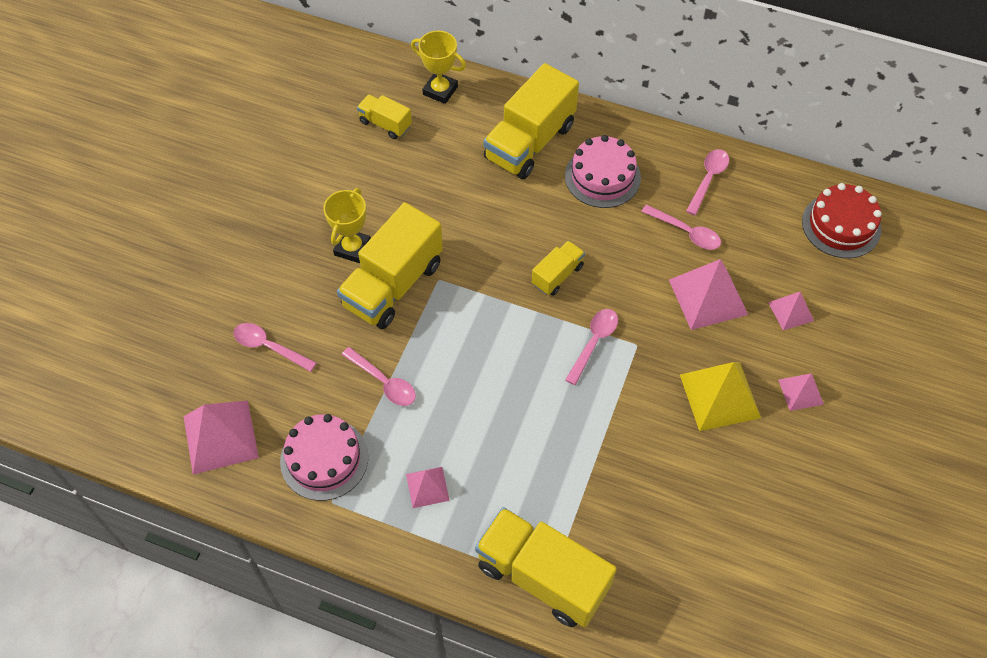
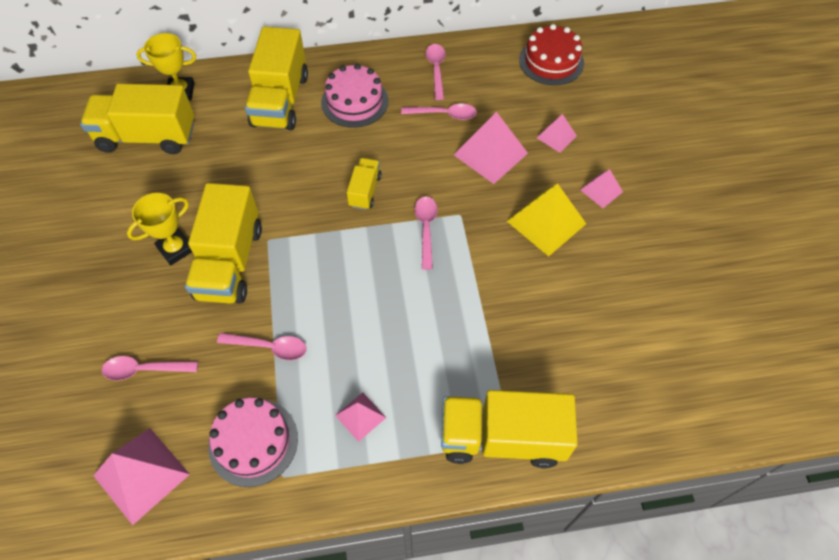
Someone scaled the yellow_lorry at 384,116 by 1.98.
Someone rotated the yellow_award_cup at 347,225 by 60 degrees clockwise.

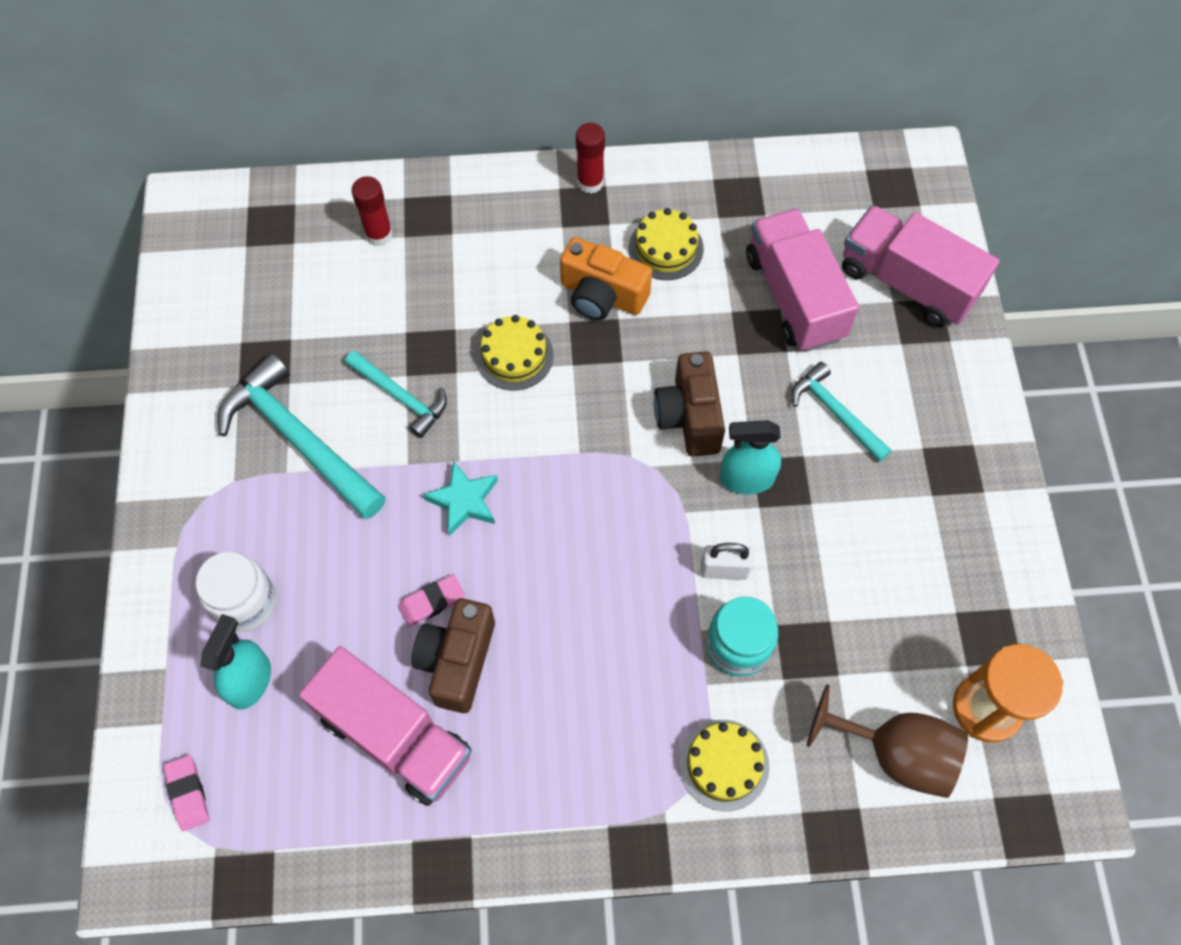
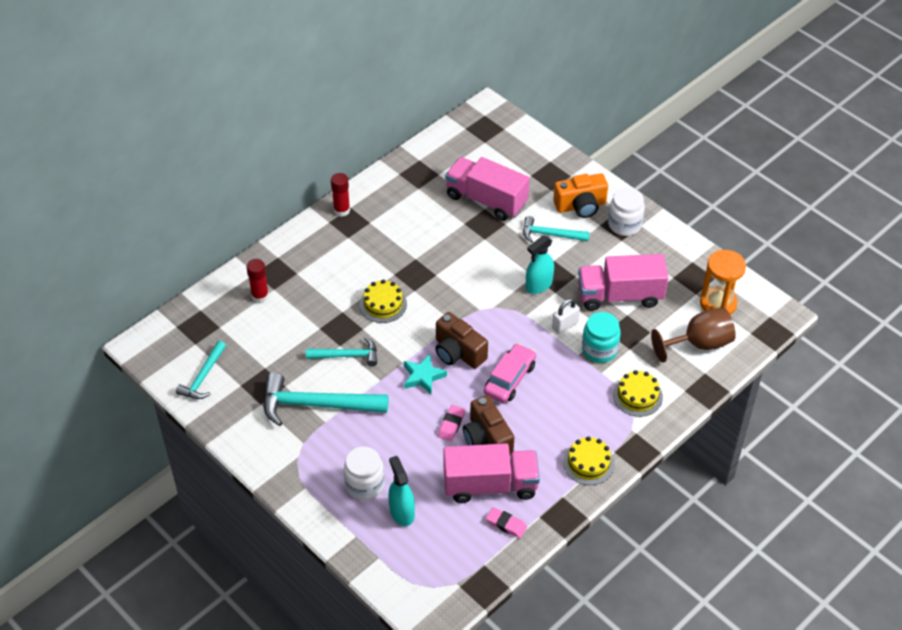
Someone put down the aqua_hammer at 201,370.
Someone carried the dark_brown_compact_camera from 689,404 to 461,340.
Someone put down the pink_automobile at 510,373.
Someone carried the pink_eraser from 186,793 to 506,522.
Someone carried the orange_compact_camera from 606,278 to 580,195.
Someone carried the yellow_cake from 666,244 to 589,460.
Someone carried the pink_lorry from 920,266 to 623,282.
Someone put down the snow-white_preserve_jar at 626,212.

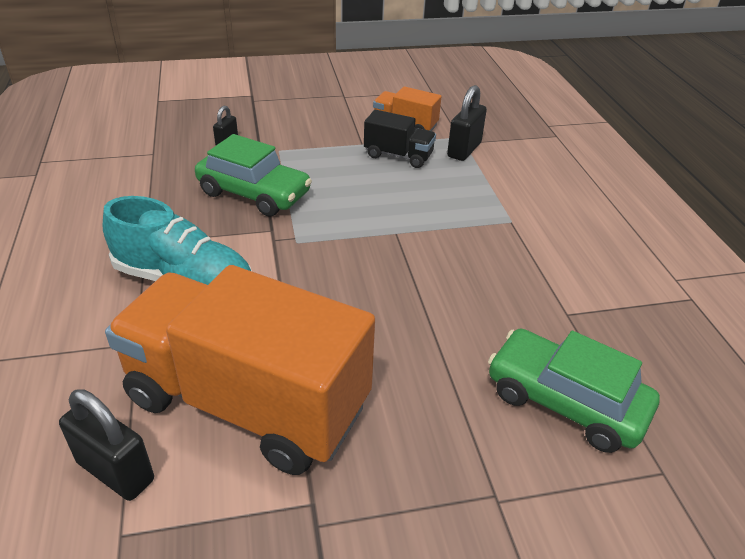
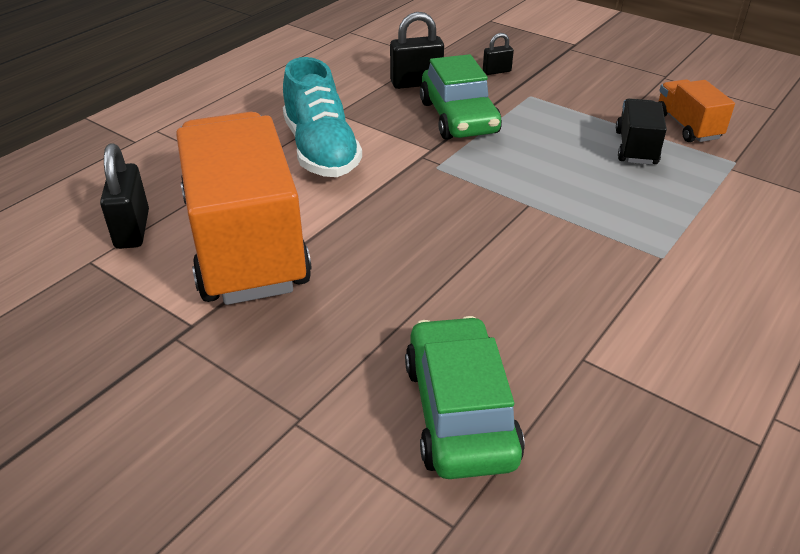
Someone carried the black_small_lock from 467,123 to 417,50.
Someone rotated the black_lorry at 400,139 by 150 degrees counterclockwise.

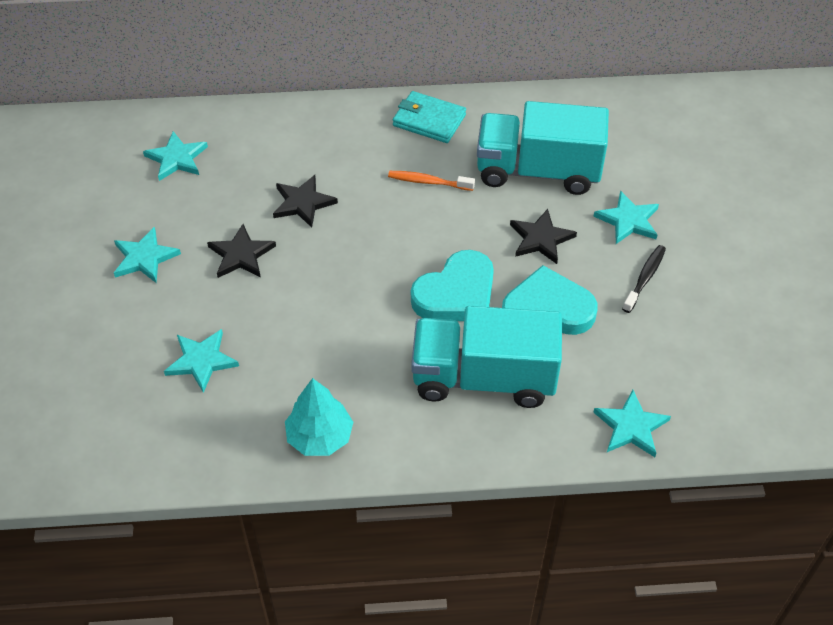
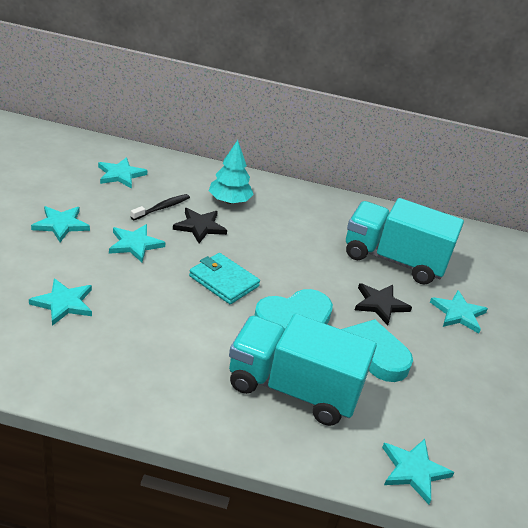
Someone repainted the black_star at 241,251, which became the aqua_star at 137,243.
Someone carried the black_dental_brush from 644,279 to 160,207.
Someone carried the aqua_billfold from 429,117 to 224,278.
Someone carried the aqua_tree from 319,417 to 231,172.
Someone took away the orange_dental_brush at 431,181.

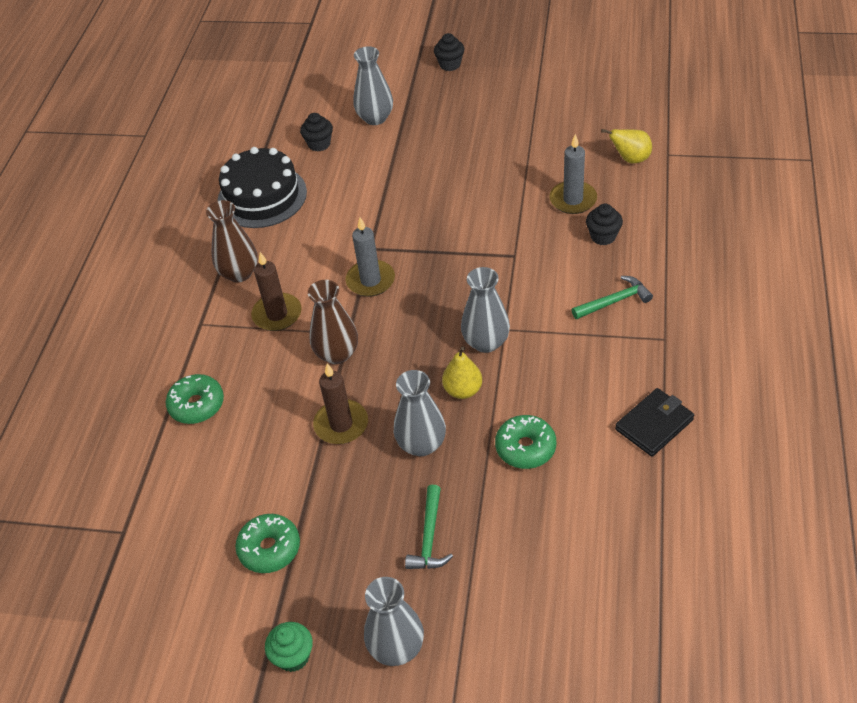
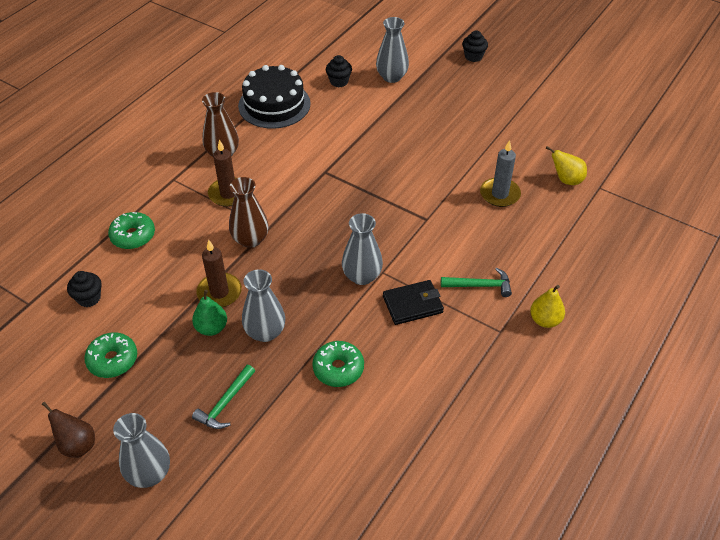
Someone swapped the leaf-green_muffin at 289,647 for the dark_brown_pear_fruit at 68,430.
Someone carried the black_muffin from 604,224 to 84,289.
Someone put down the leaf-green_pear_fruit at 209,313.
Someone carried the black_billfold from 654,422 to 413,302.
Someone carried the yellow_pear_fruit from 462,372 to 547,306.
Someone took away the gray_pillar_candle at 370,257.

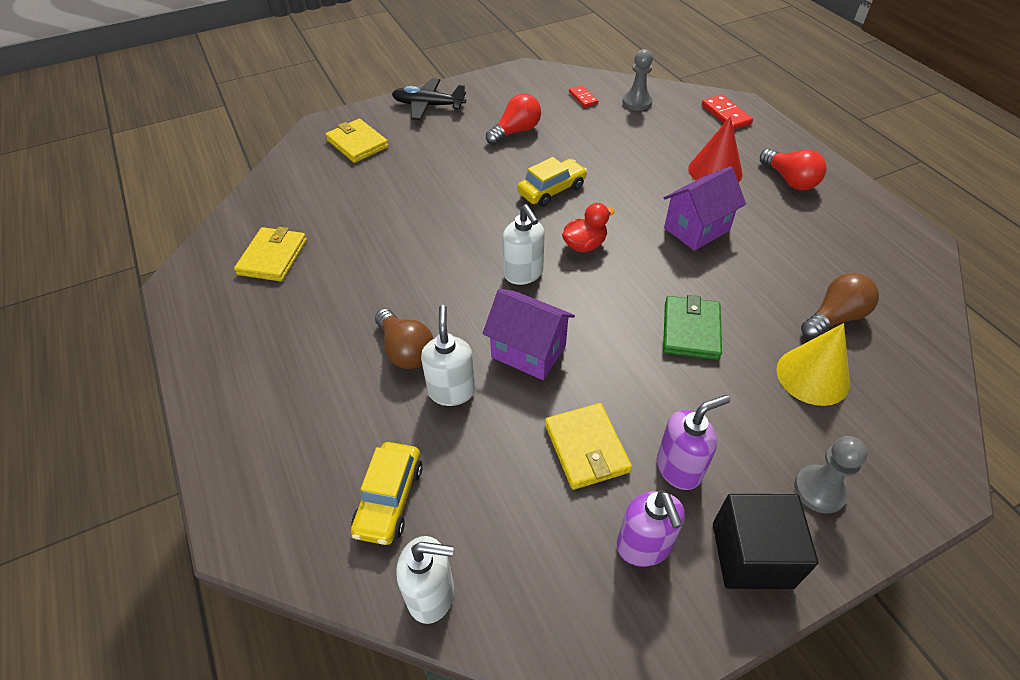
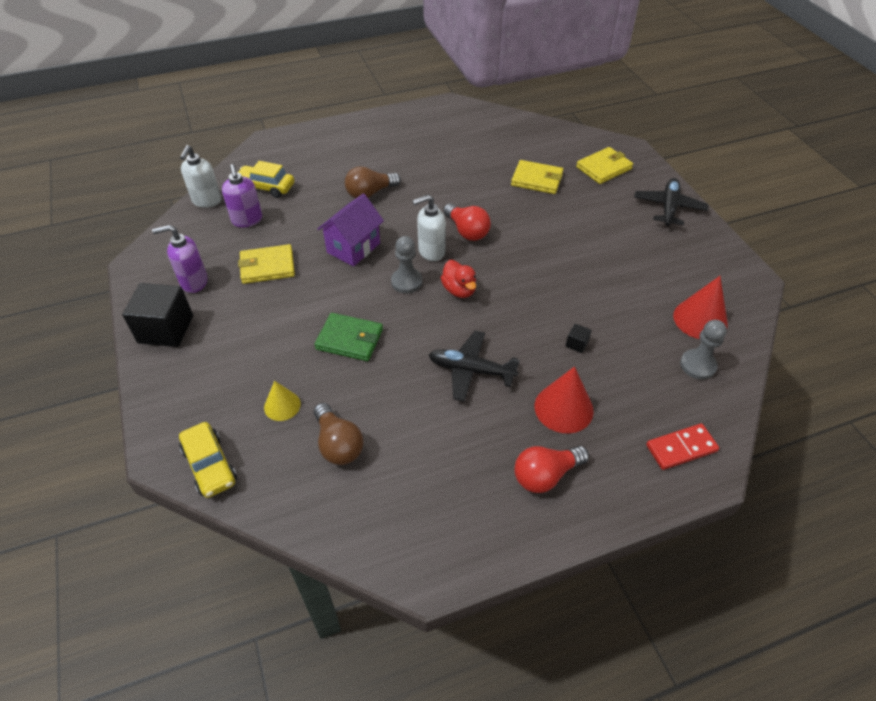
Someone carried the yellow_automobile from 552,182 to 208,460.
Someone carried the purple_soap_pump from 693,442 to 242,195.
Someone scaled the yellow_solid_cone at 813,364 by 0.62.
Someone carried the gray_game_pawn from 831,475 to 407,264.
Someone swapped the purple_toy_house at 705,208 for the black_toy_plane at 474,366.
Someone carried the scarlet_bulb from 513,119 to 467,222.
Someone carried the yellow_billfold from 270,254 to 537,177.
Someone put down the black_cube at 579,338.
Someone swapped the scarlet_domino_piece at 583,96 for the scarlet_solid_cone at 700,307.
Someone took away the snow-white_soap_pump at 448,355.

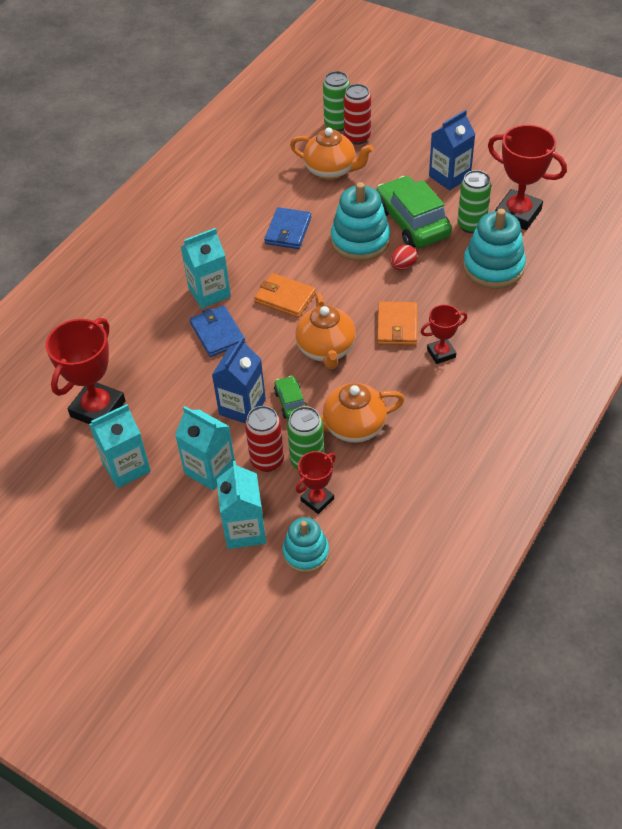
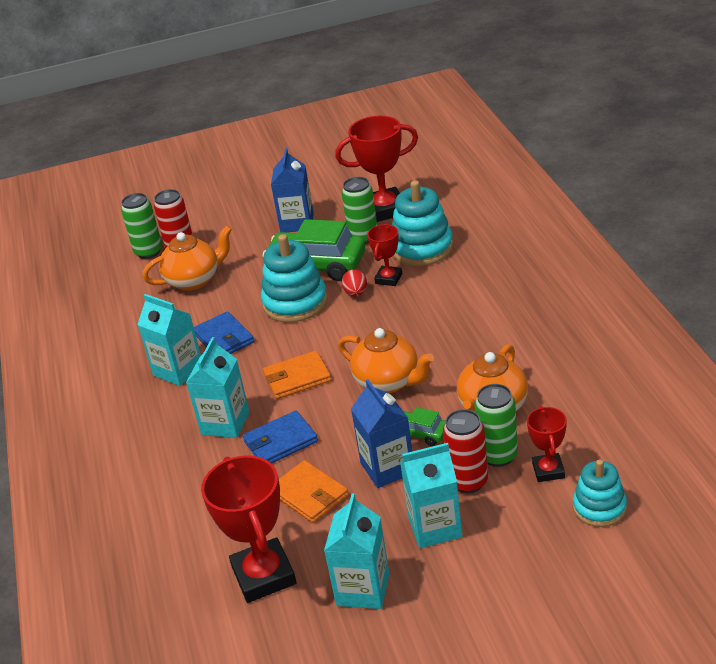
Someone carried the aqua_juice_carton from 241,505 to 169,340.
Someone rotated the cobalt_billfold at 217,331 by 45 degrees counterclockwise.
Someone carried the orange_billfold from 397,323 to 314,491.
Someone carried the scarlet_award_cup from 444,334 to 384,255.

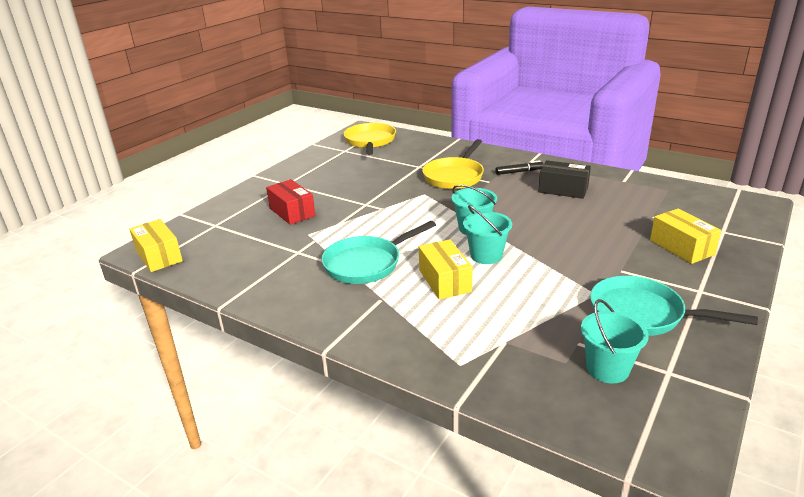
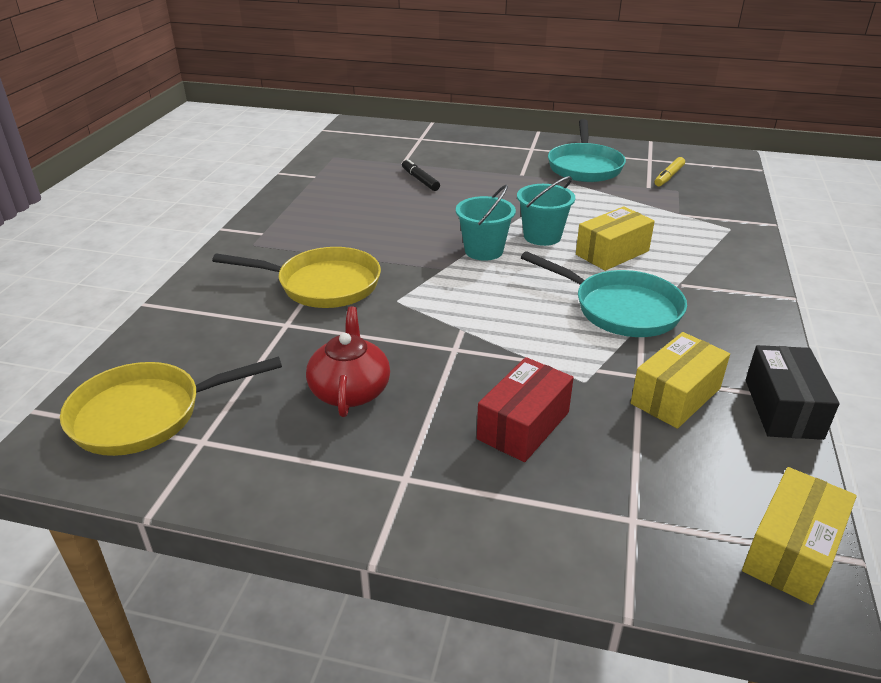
Someone put down the scarlet_teapot at 348,361.
Someone carried the black_marker_pen from 519,167 to 421,175.
Someone carried the yellow_parcel from 685,236 to 680,380.
Someone swapped the aqua_bucket at 615,341 for the yellow_marker_pen at 669,171.
Someone carried the black_parcel from 564,179 to 792,392.

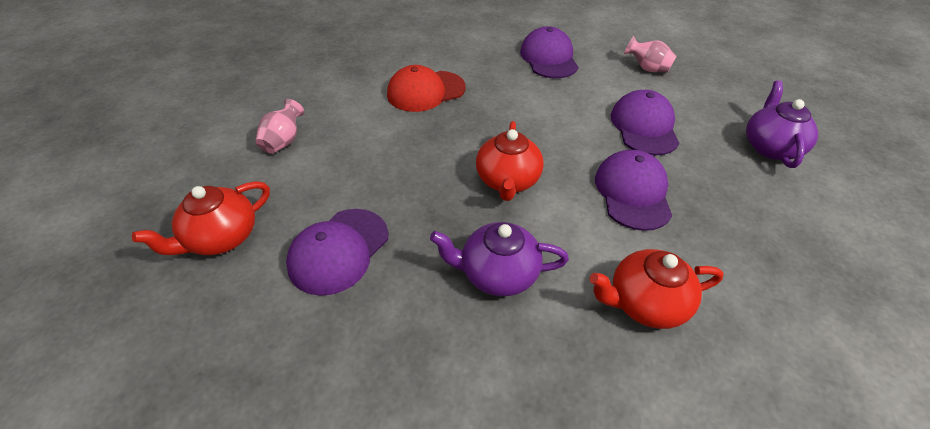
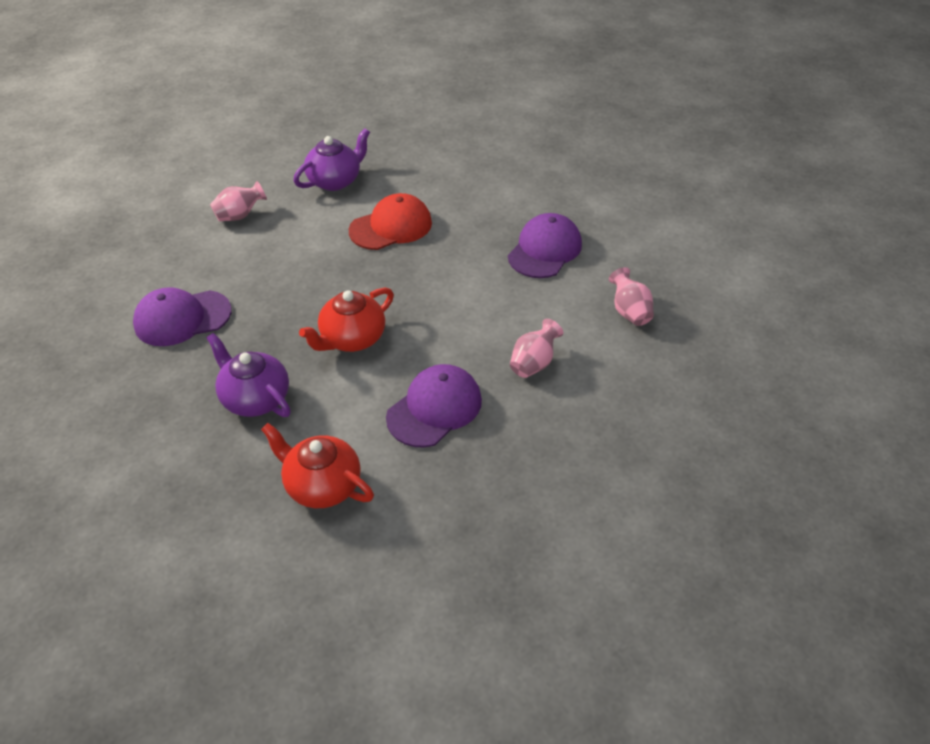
Someone carried the purple_teapot from 782,124 to 331,159.
Someone rotated the scarlet_cap at 426,88 by 135 degrees clockwise.
Someone swapped the purple_cap at 645,122 for the pink_flower_vase at 536,348.
Someone took away the scarlet_teapot at 201,218.

